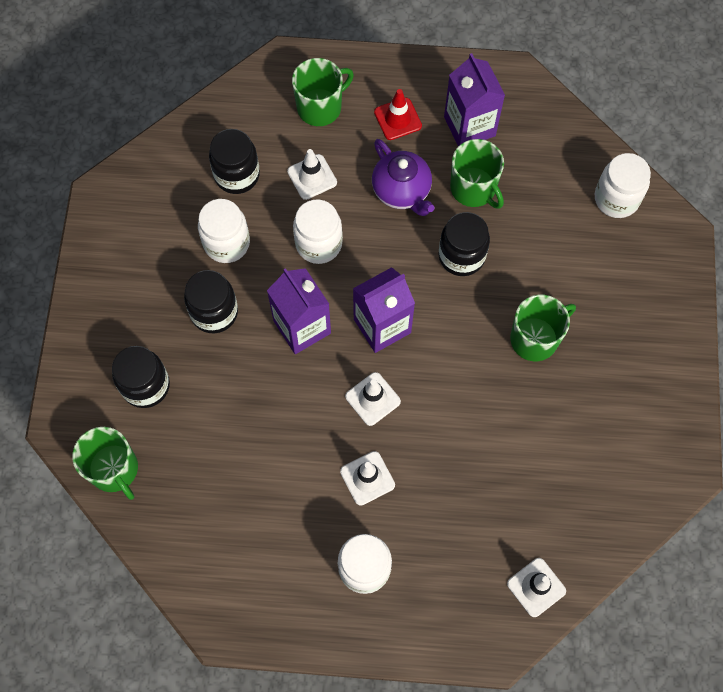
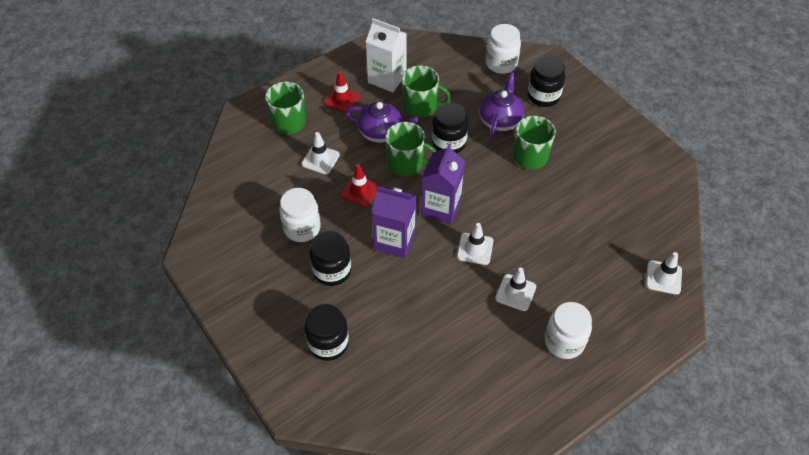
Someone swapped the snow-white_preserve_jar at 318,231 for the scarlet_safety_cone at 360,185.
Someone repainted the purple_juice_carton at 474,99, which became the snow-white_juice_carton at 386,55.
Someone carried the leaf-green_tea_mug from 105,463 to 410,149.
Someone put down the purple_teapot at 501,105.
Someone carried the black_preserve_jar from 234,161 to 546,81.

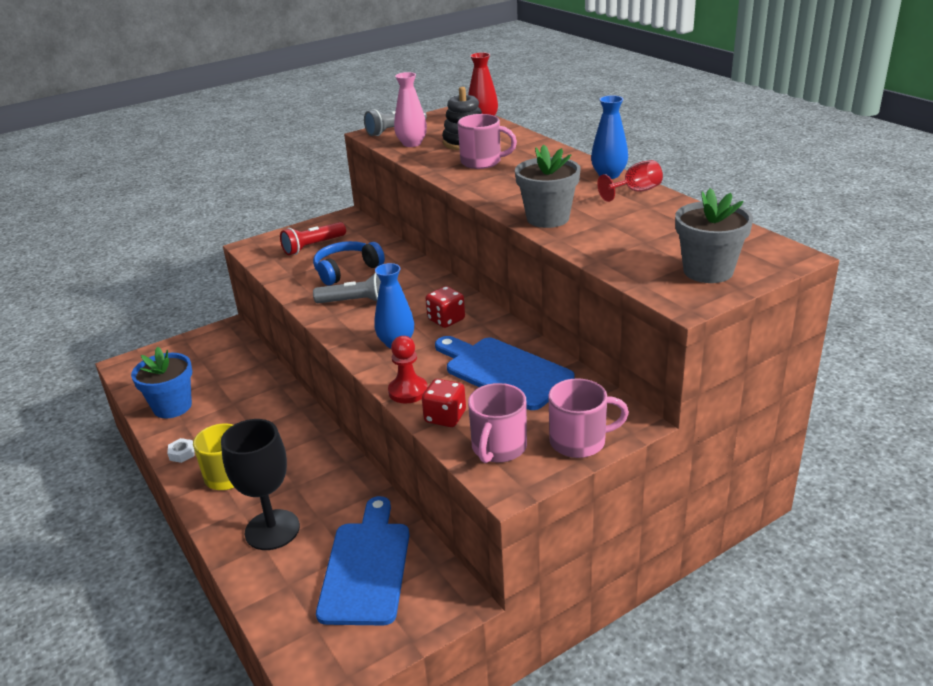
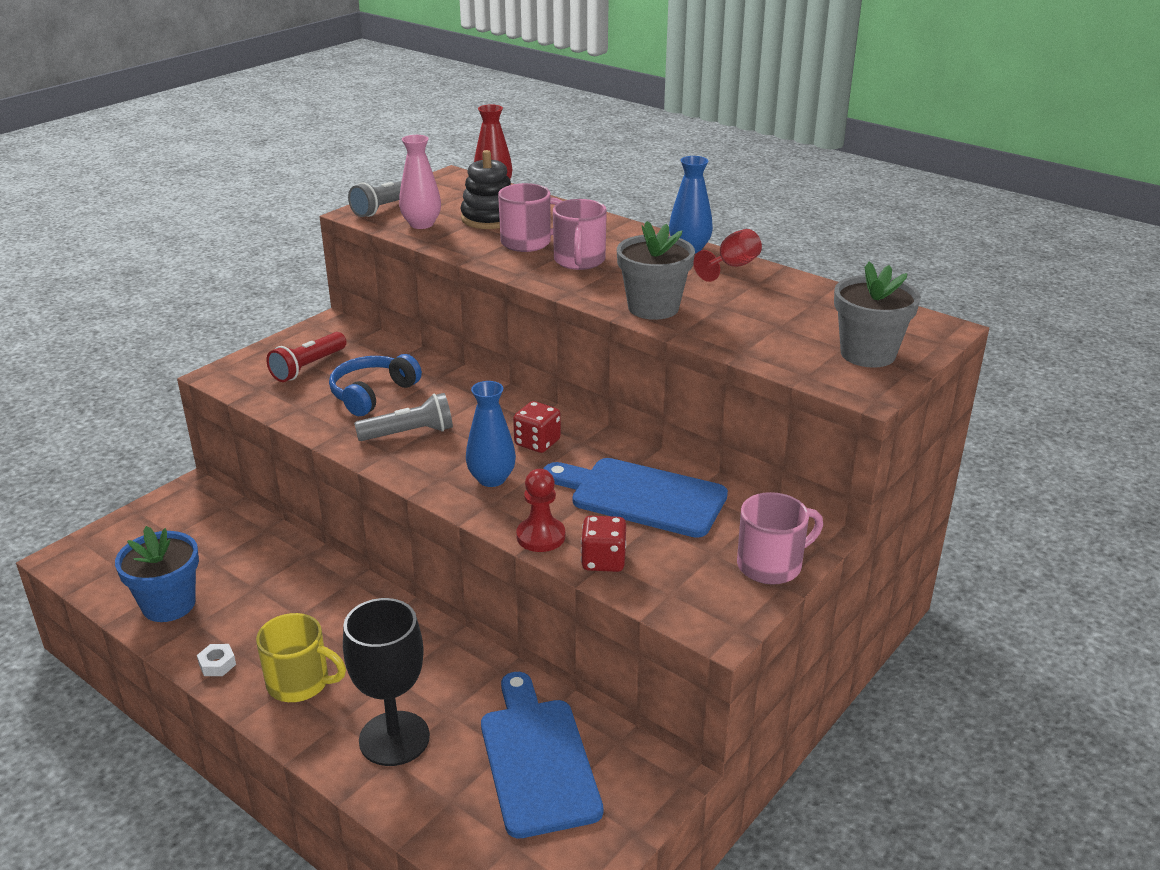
Someone carried the pink_tea_mug from 497,423 to 580,234.

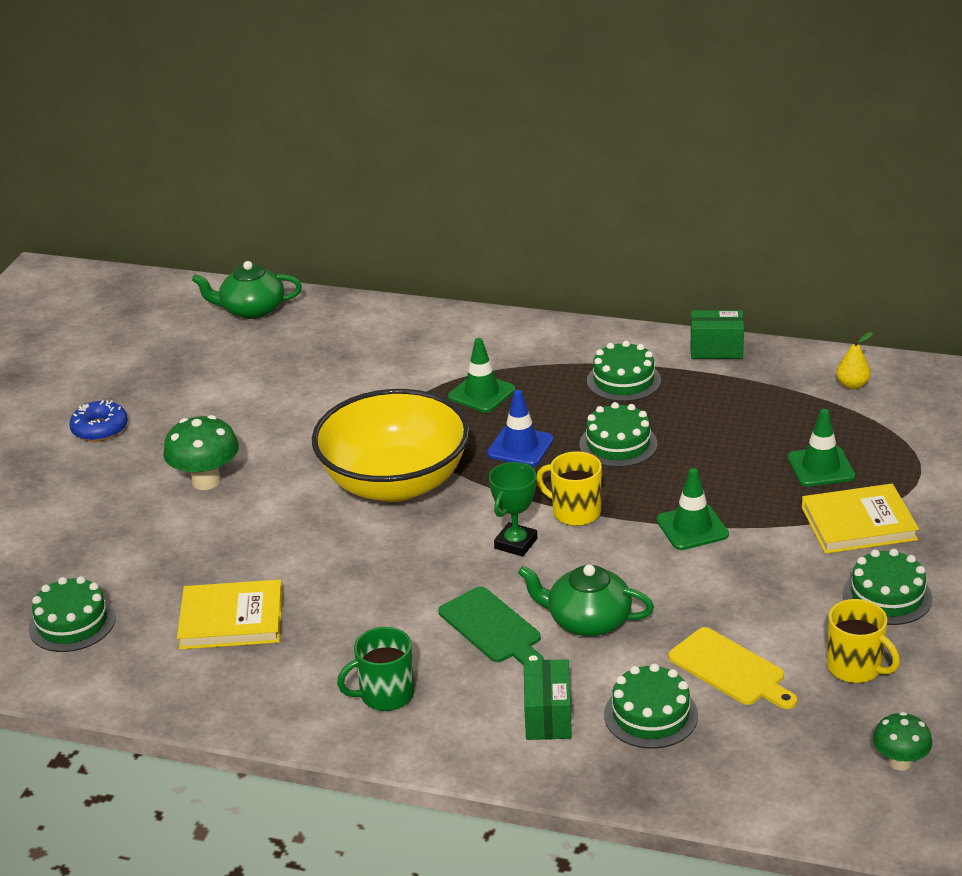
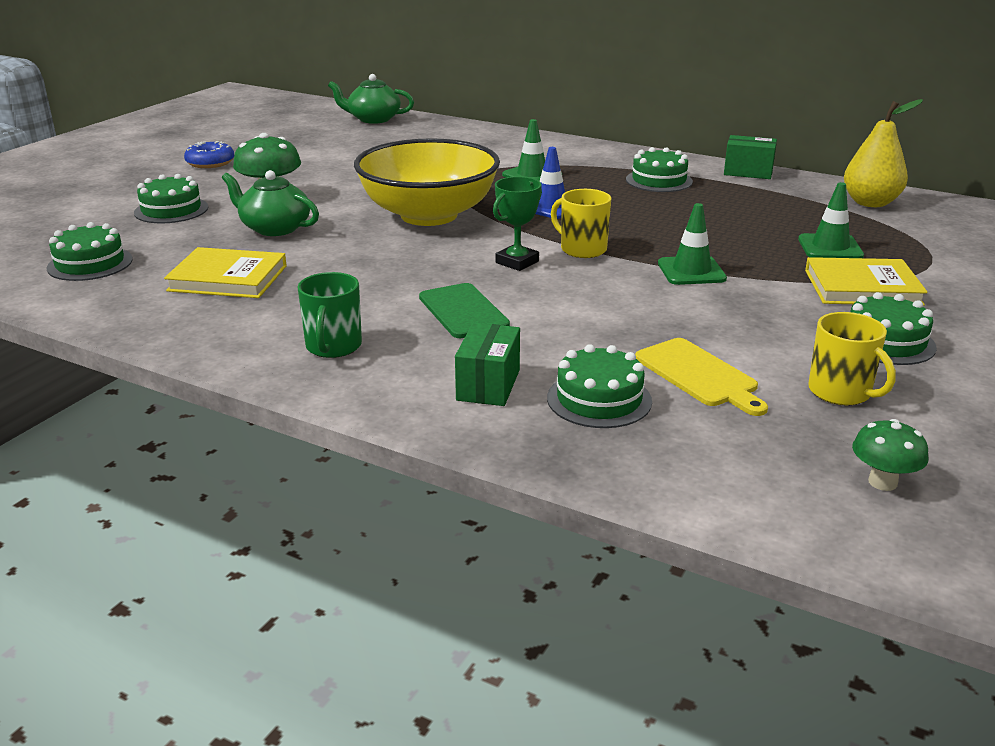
Someone carried the leaf-green_cake from 618,434 to 171,198.
Someone carried the leaf-green_teapot from 586,600 to 270,203.
Someone rotated the leaf-green_tea_mug at 375,669 by 75 degrees counterclockwise.
Someone scaled the yellow_pear_fruit at 854,360 by 1.89.

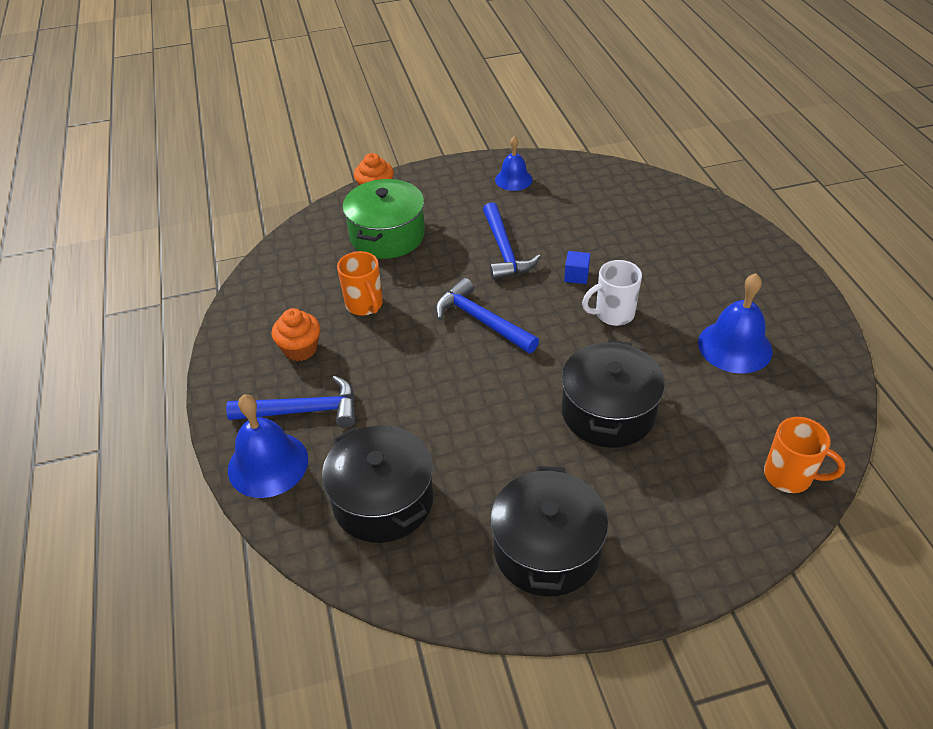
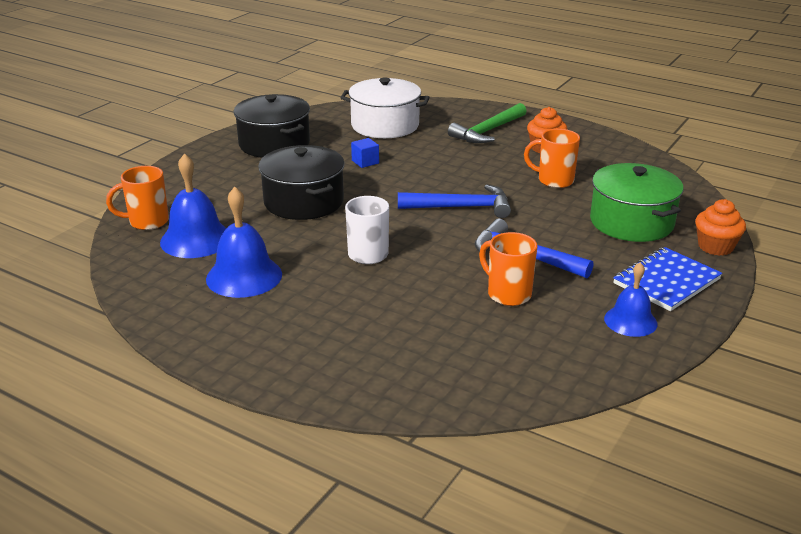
Someone carried the cobalt_bell from 268,446 to 193,205.
Someone repainted the black_cooking_pot at 377,484, which became the snow-white_cooking_pot at 384,107.
Someone carried the cobalt_cube from 577,267 to 365,153.
Someone repainted the cobalt_hammer at 290,401, which became the leaf-green_hammer at 487,123.
Someone put down the orange_tea_mug at 508,269.
Someone put down the cobalt_exercise_book at 667,279.

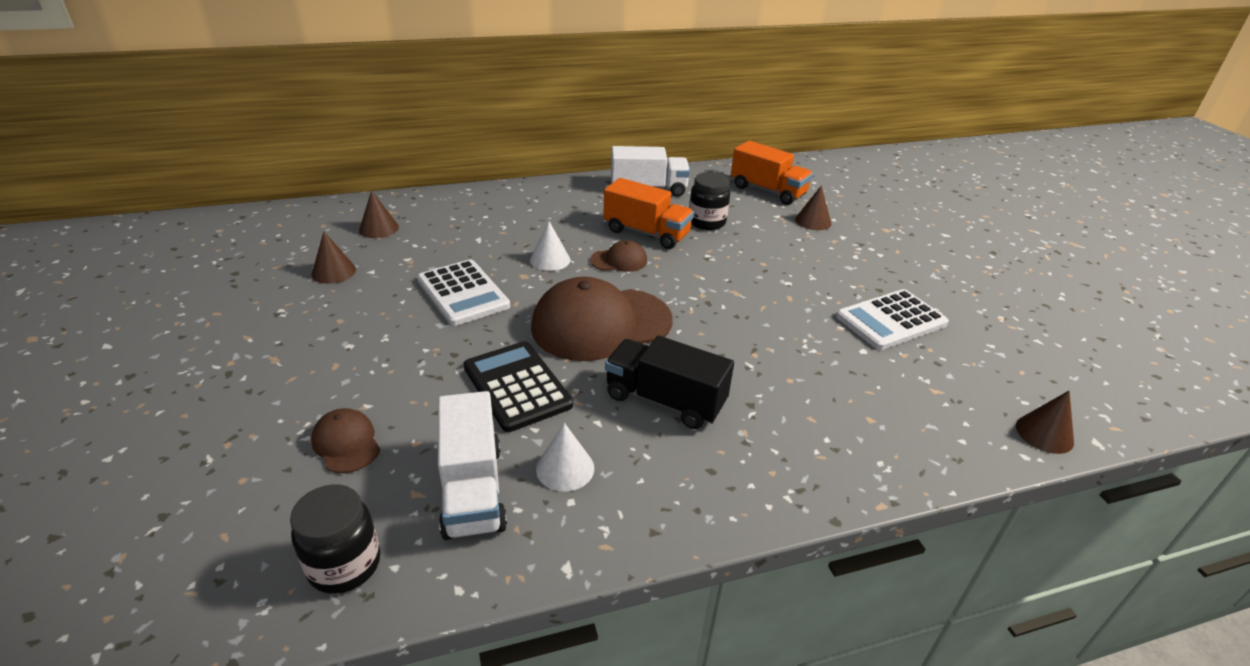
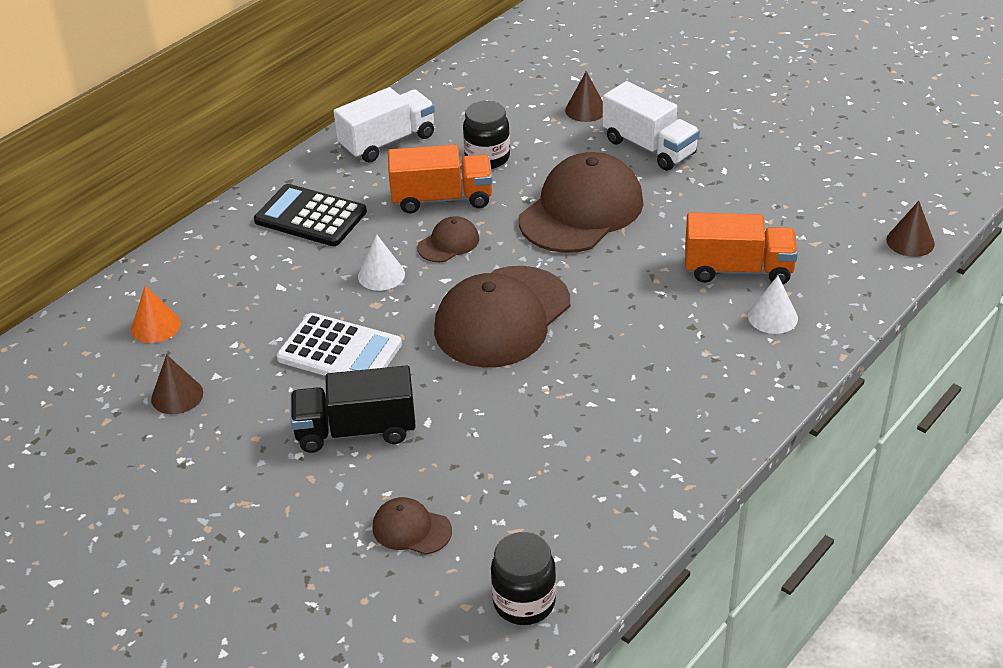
Someone repainted the dark_brown_solid_cone at 379,214, which became the orange_solid_cone at 155,314.
Someone carried the black_calculator from 518,386 to 310,215.
Someone carried the black_lorry from 669,382 to 353,409.
Someone put down the dark_brown_cap at 581,202.
Someone carried the snow-white_lorry from 472,465 to 651,126.
Someone carried the orange_lorry from 772,173 to 741,248.
Someone carried the snow-white_solid_cone from 565,457 to 773,305.
Someone took away the snow-white_calculator at 892,319.

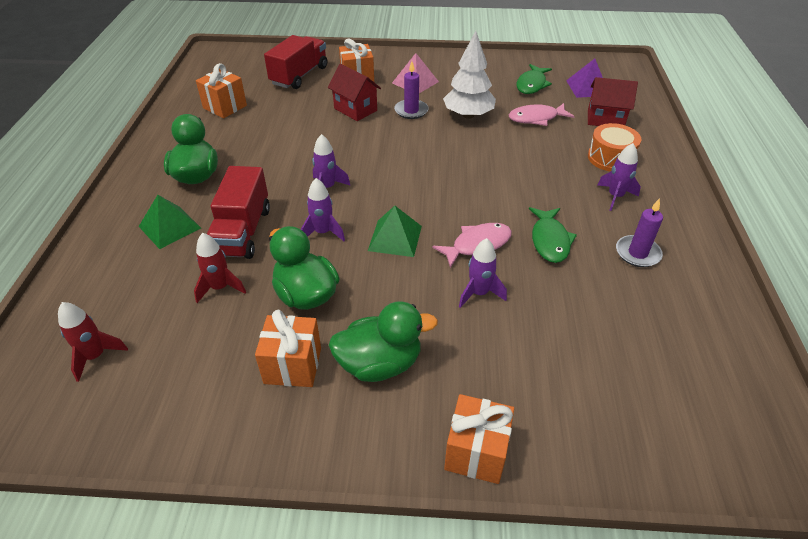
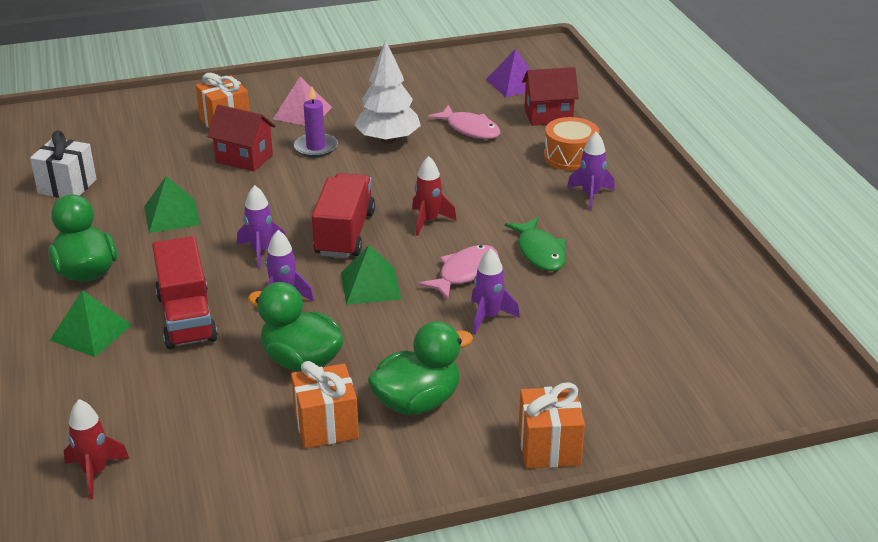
Someone repainted the orange_present at 221,90, which became the snow-white_present at 63,164.
Someone put down the leaf-green_pyramid at 172,204.
Someone carried the scarlet_lorry from 295,62 to 343,215.
Someone carried the scarlet_rocket from 220,268 to 434,196.
Someone rotated the pink_toy_fish at 541,114 by 105 degrees counterclockwise.
Someone took away the leaf-green_toy_fish at 534,79.
Someone took away the purple_pillar_candle at 639,232.

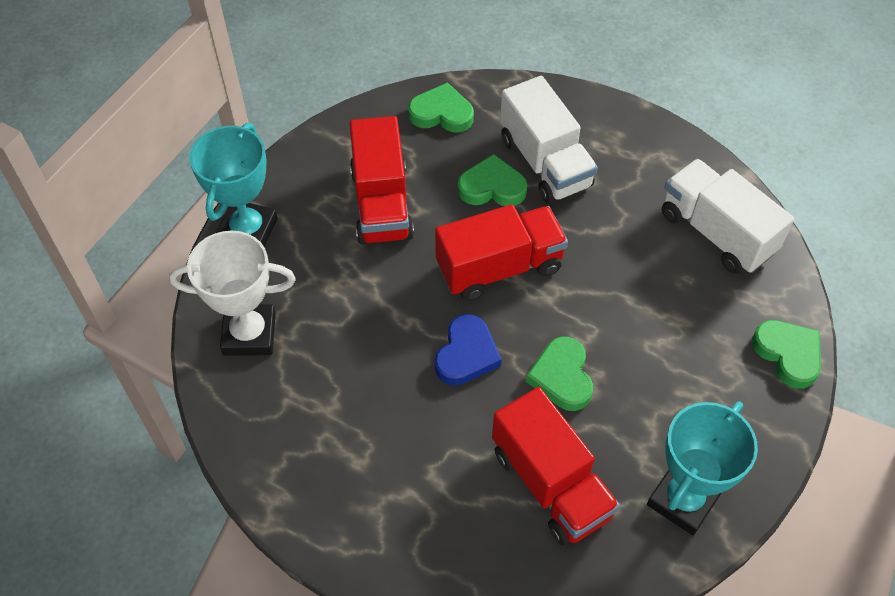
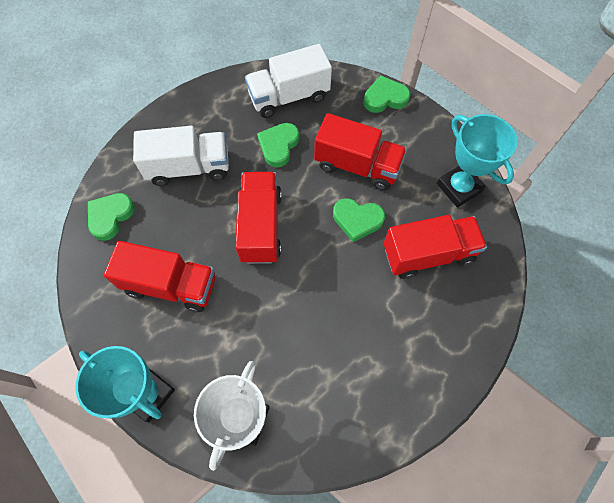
Someone carried the leaf-green_love_heart from 492,180 to 278,145.
Someone put down the scarlet_lorry at 360,151.
Someone took away the cobalt_love_heart at 468,349.

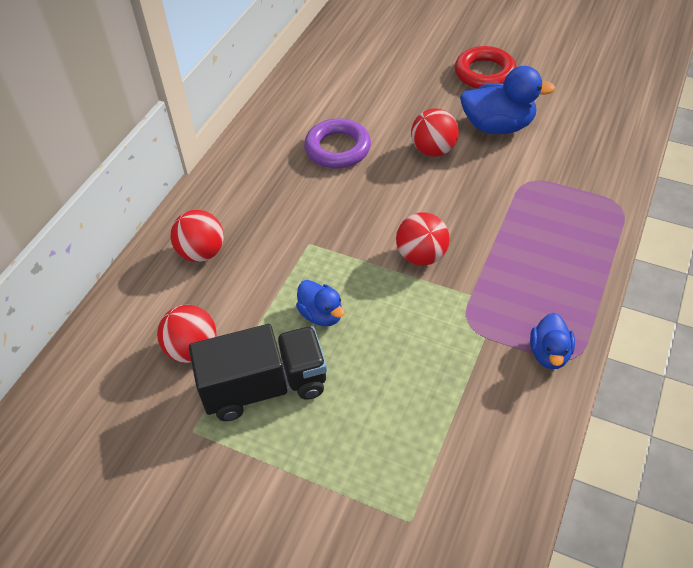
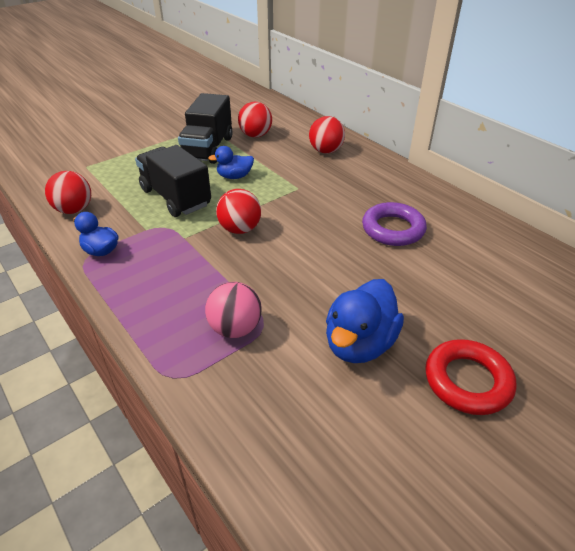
Someone carried the scarlet_sphere from 435,132 to 68,192.
Someone put down the black_lorry at 173,181.
Someone put down the pink_sphere at 233,310.

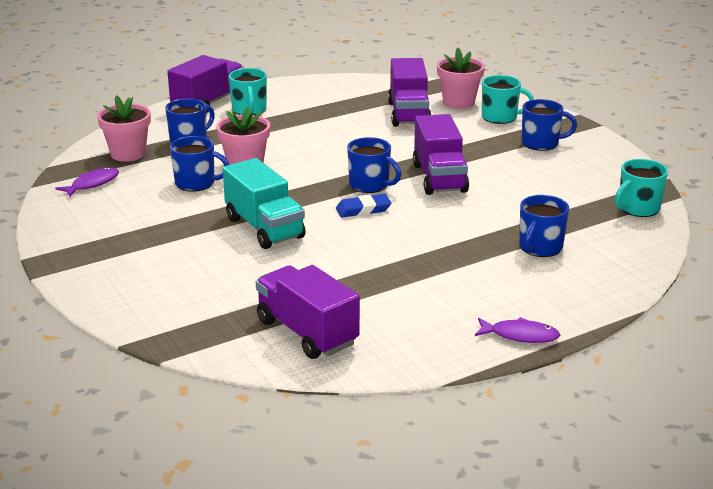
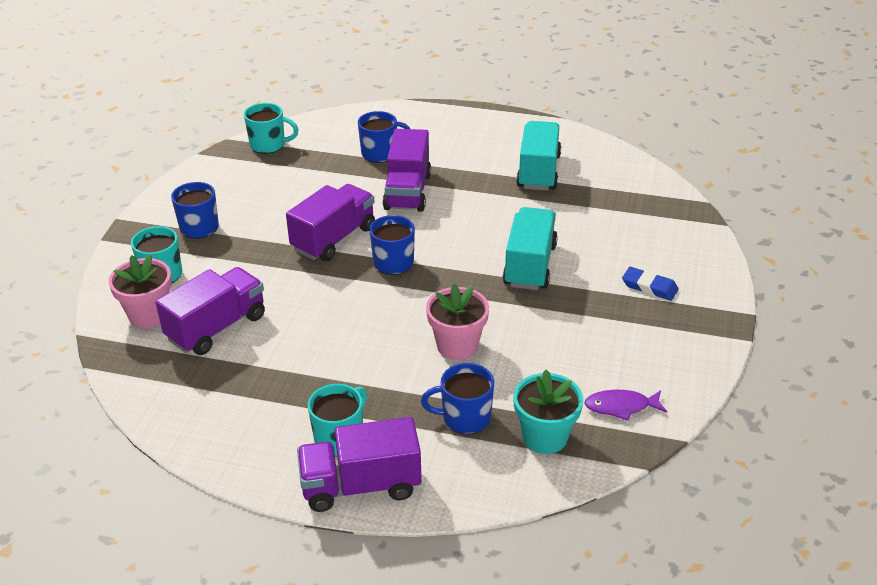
Someone carried the purple_lorry from 308,312 to 407,170.
Someone repainted the pink_flower_pot at 124,128, which became the aqua_flower_pot at 548,412.
Someone put down the aqua_lorry at 538,155.
Someone carried the cobalt_eraser from 363,205 to 650,284.
Someone took away the cobalt_tea_mug at 199,164.
Someone took away the purple_toy_fish at 517,330.

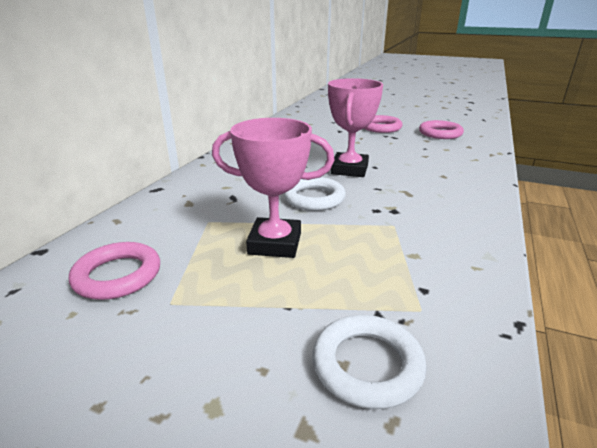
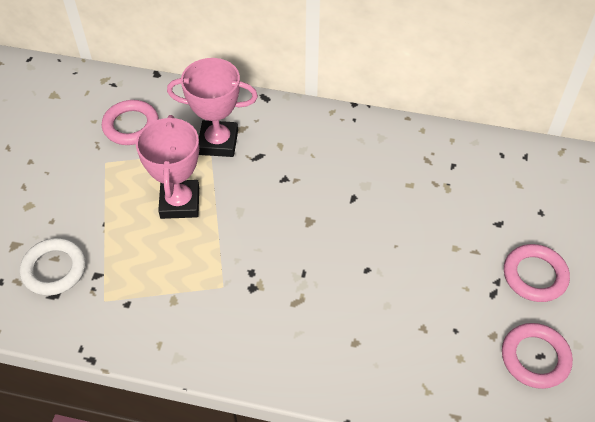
Someone carried the pink_award_cup from 355,127 to 212,107.
Someone took away the snow-white_ring at 315,194.

